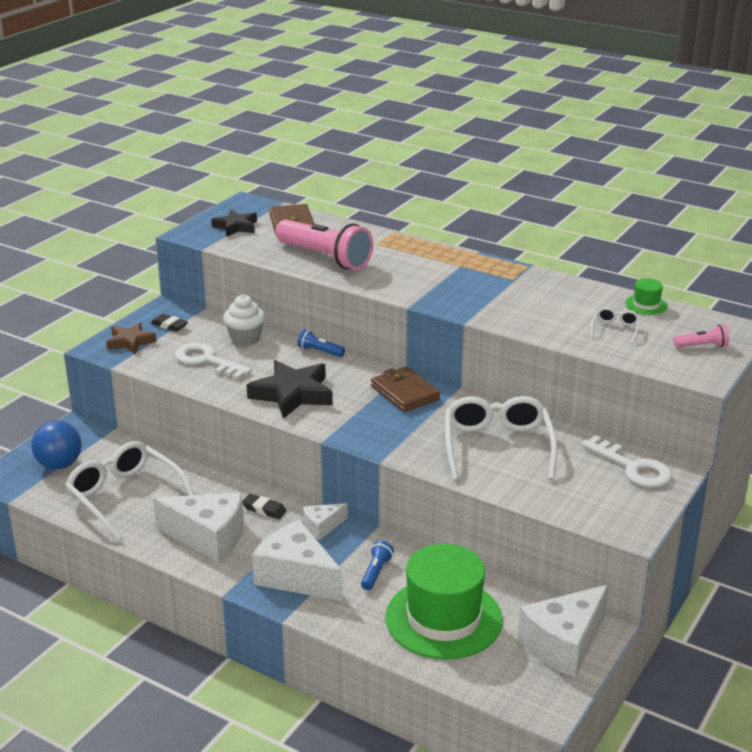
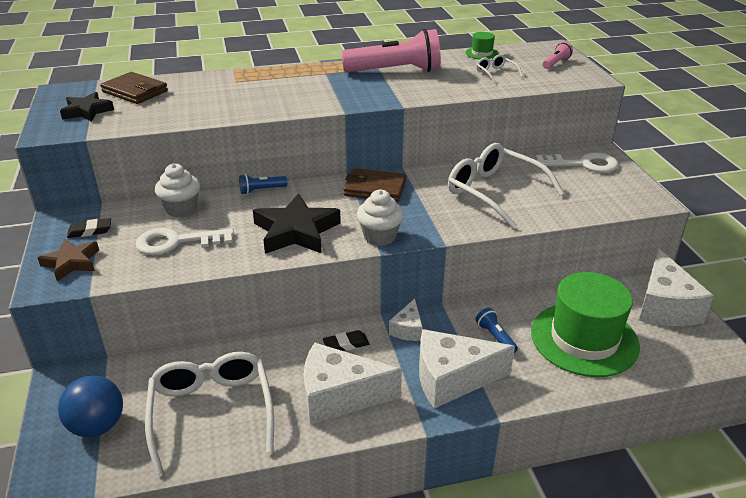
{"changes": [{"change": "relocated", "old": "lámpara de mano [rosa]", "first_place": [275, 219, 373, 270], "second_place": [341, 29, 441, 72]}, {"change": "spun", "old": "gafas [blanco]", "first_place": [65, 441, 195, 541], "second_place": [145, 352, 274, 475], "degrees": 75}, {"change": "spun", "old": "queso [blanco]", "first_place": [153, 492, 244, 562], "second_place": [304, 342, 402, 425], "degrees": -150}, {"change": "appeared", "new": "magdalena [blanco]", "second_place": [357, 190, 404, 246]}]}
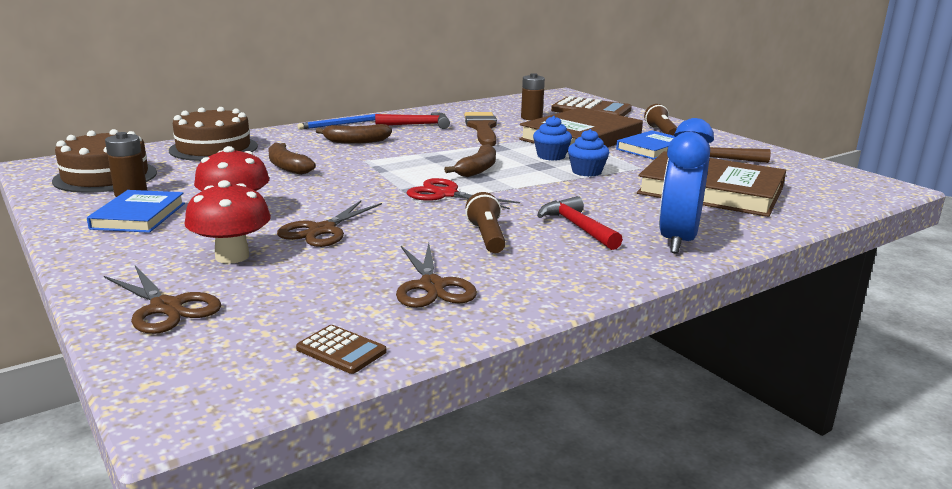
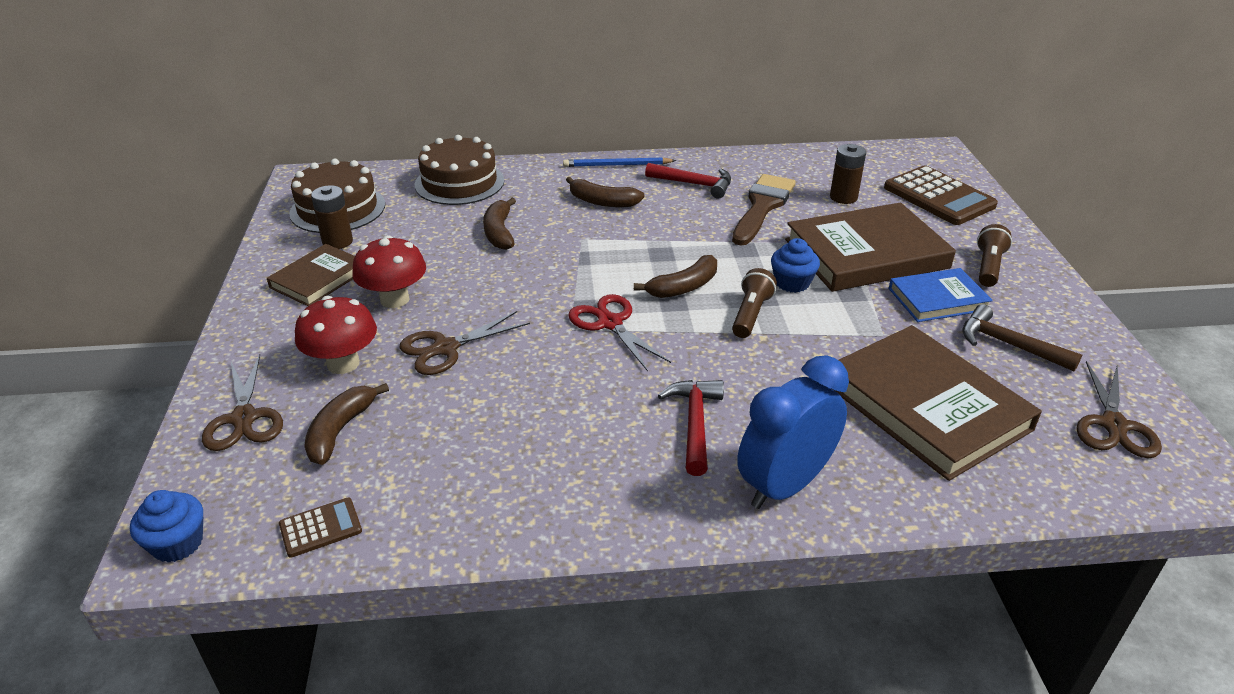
{"changes": [{"change": "relocated", "old": "magdalena [azul]", "first_place": [568, 129, 609, 177], "second_place": [130, 490, 203, 562]}, {"change": "colour", "old": "libro [azul]", "new": "libro [marrón]", "first_place": [87, 190, 185, 233], "second_place": [267, 244, 355, 306]}, {"change": "relocated", "old": "lámpara de mano [marrón]", "first_place": [465, 192, 506, 253], "second_place": [732, 268, 777, 338]}, {"change": "relocated", "old": "tijeras [marrón]", "first_place": [396, 243, 477, 308], "second_place": [1076, 361, 1162, 458]}, {"change": "spun", "old": "calculadora [marrón]", "first_place": [296, 325, 386, 374], "second_place": [279, 498, 362, 558], "degrees": -90}, {"change": "appeared", "new": "plátano [marrón]", "second_place": [304, 383, 389, 465]}]}
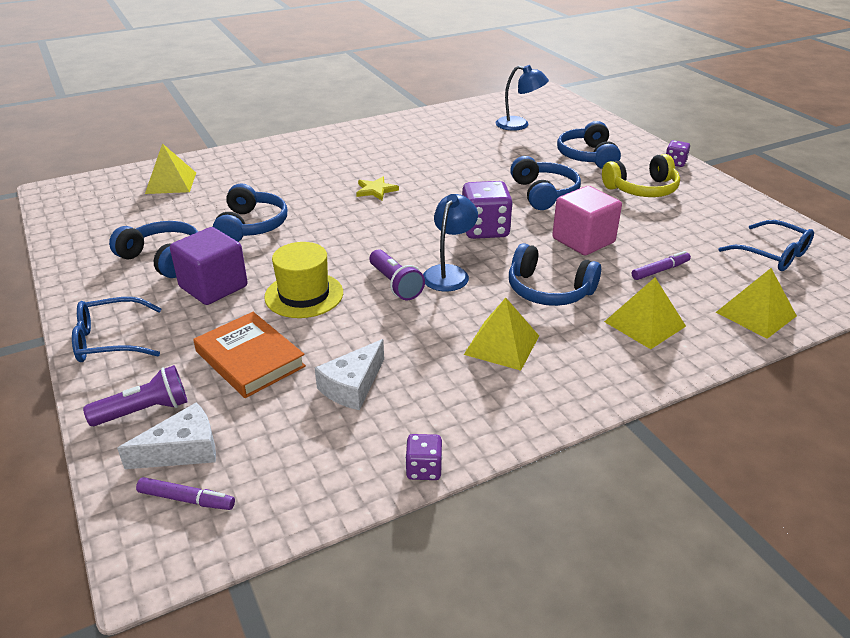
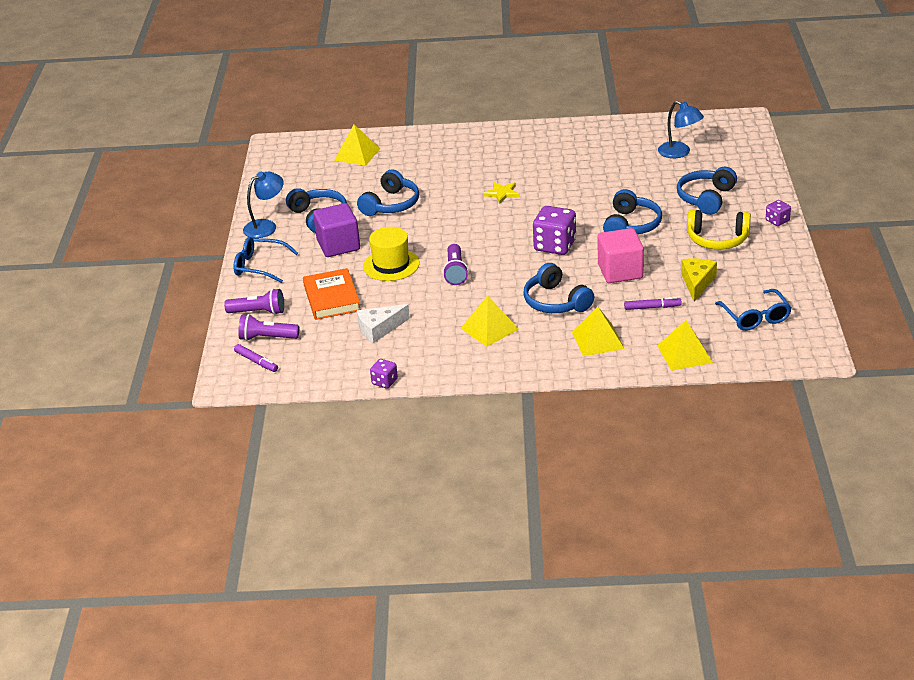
{"changes": [{"change": "relocated", "old": "lámpara [azul]", "first_place": [423, 194, 478, 291], "second_place": [243, 172, 284, 238]}, {"change": "exchanged", "old": "queso [blanco]", "new": "lámpara de mano [morado]", "first_place": [117, 403, 216, 469], "second_place": [238, 314, 299, 341]}, {"change": "appeared", "new": "queso [amarillo]", "second_place": [681, 258, 717, 302]}]}
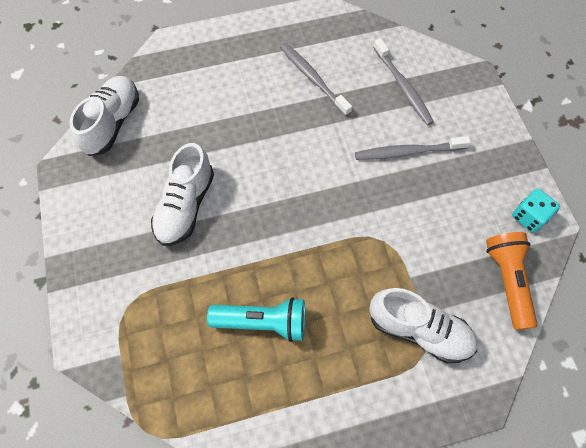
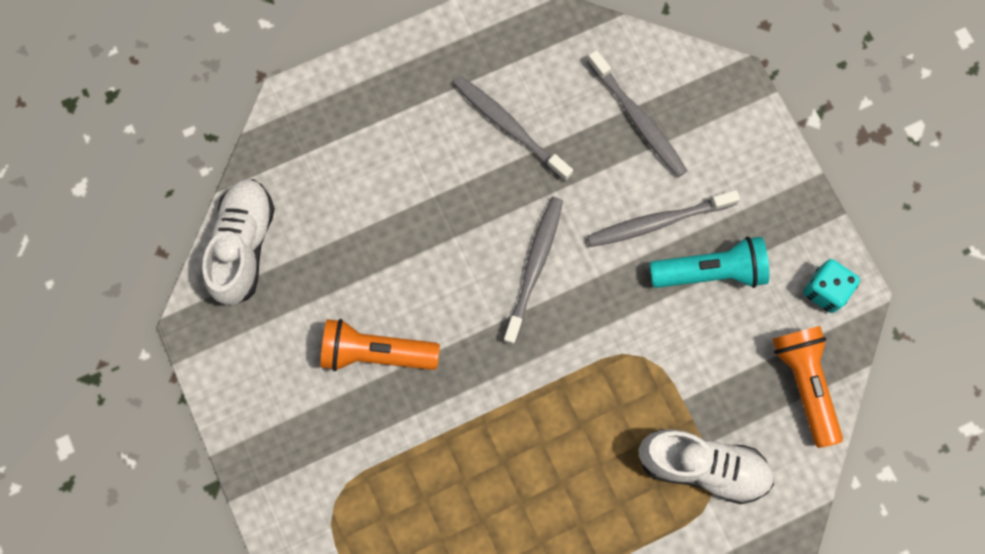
{"changes": [{"change": "exchanged", "old": "zapato [blanco]", "new": "lámpara de mano [naranja]", "first_place": [151, 143, 214, 246], "second_place": [320, 319, 440, 371]}, {"change": "relocated", "old": "lámpara de mano [turquesa]", "first_place": [207, 297, 305, 342], "second_place": [649, 236, 769, 288]}, {"change": "appeared", "new": "cepillo de dientes [gris]", "second_place": [503, 197, 563, 345]}]}
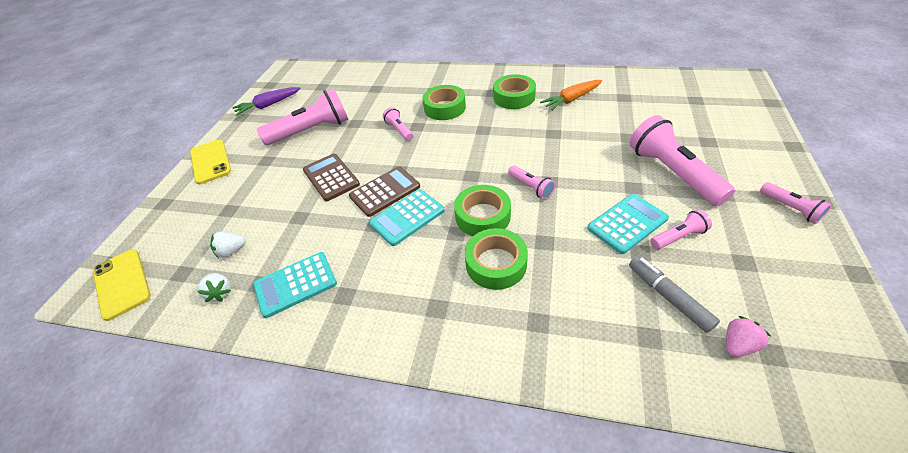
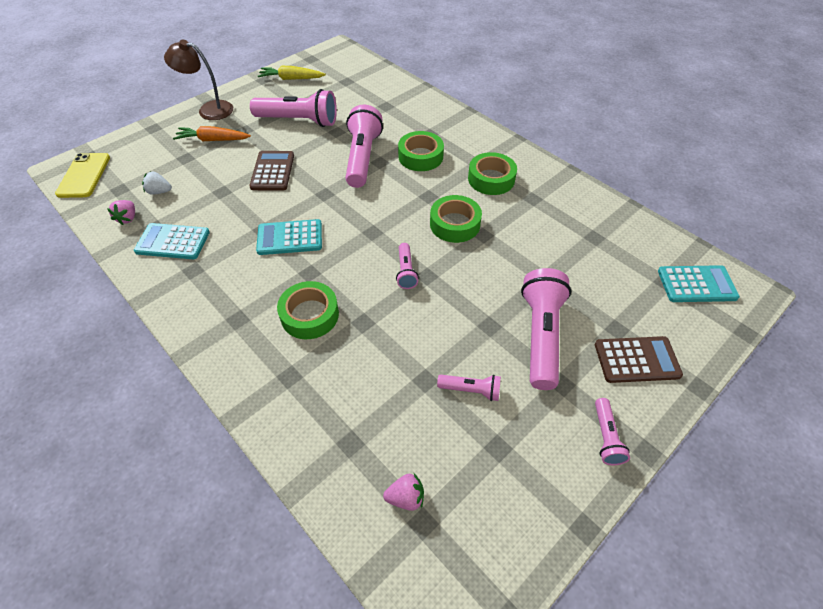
{"changes": [{"change": "relocated", "old": "zanahoria [naranja]", "first_place": [540, 80, 602, 111], "second_place": [173, 126, 251, 141]}, {"change": "colour", "old": "zanahoria [morado]", "new": "zanahoria [amarillo]", "first_place": [232, 87, 301, 115], "second_place": [258, 66, 326, 80]}, {"change": "size", "old": "lámpara de mano [rosa]", "first_place": [383, 107, 413, 141], "second_place": [346, 105, 383, 188], "factor": 2.03}, {"change": "exchanged", "old": "móvil [amarillo]", "new": "lámpara [marrón]", "first_place": [190, 140, 231, 184], "second_place": [164, 40, 233, 120]}, {"change": "relocated", "old": "calculadora [marrón]", "first_place": [349, 166, 420, 217], "second_place": [595, 336, 683, 383]}, {"change": "relocated", "old": "cinta adhesiva [verde]", "first_place": [454, 185, 511, 236], "second_place": [430, 195, 482, 243]}, {"change": "relocated", "old": "calculadora [turquesa]", "first_place": [587, 194, 669, 254], "second_place": [658, 265, 740, 302]}, {"change": "missing", "old": "rotulador [gris]", "first_place": [629, 256, 720, 333]}, {"change": "colour", "old": "fresa [blanco]", "new": "fresa [rosa]", "first_place": [197, 273, 231, 302], "second_place": [107, 200, 135, 225]}]}
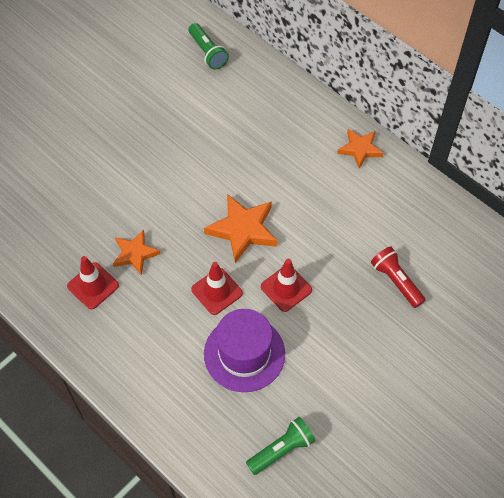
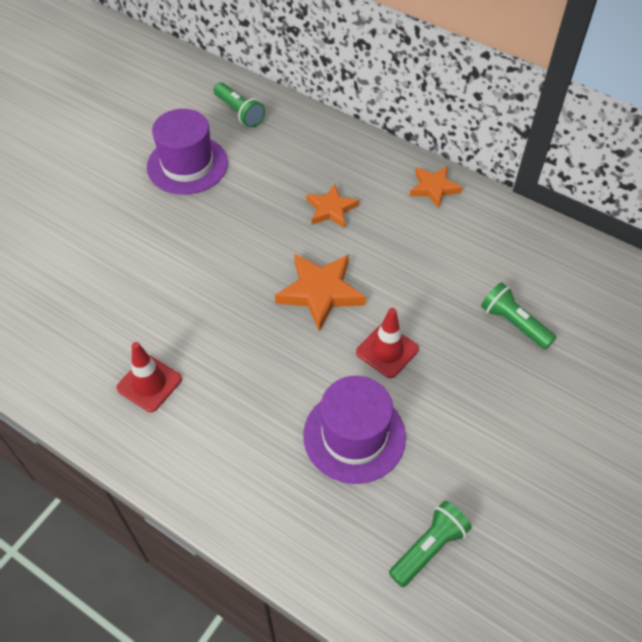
{"changes": [{"change": "relocated", "old": "estrella [naranja]", "first_place": [113, 230, 160, 275], "second_place": [306, 184, 359, 228]}, {"change": "colour", "old": "lámpara de mano [rojo]", "new": "lámpara de mano [verde]", "first_place": [371, 246, 425, 308], "second_place": [481, 282, 556, 350]}, {"change": "missing", "old": "cono de tráfico [rojo]", "first_place": [191, 262, 243, 315]}, {"change": "appeared", "new": "sombrero [morado]", "second_place": [147, 109, 228, 195]}]}
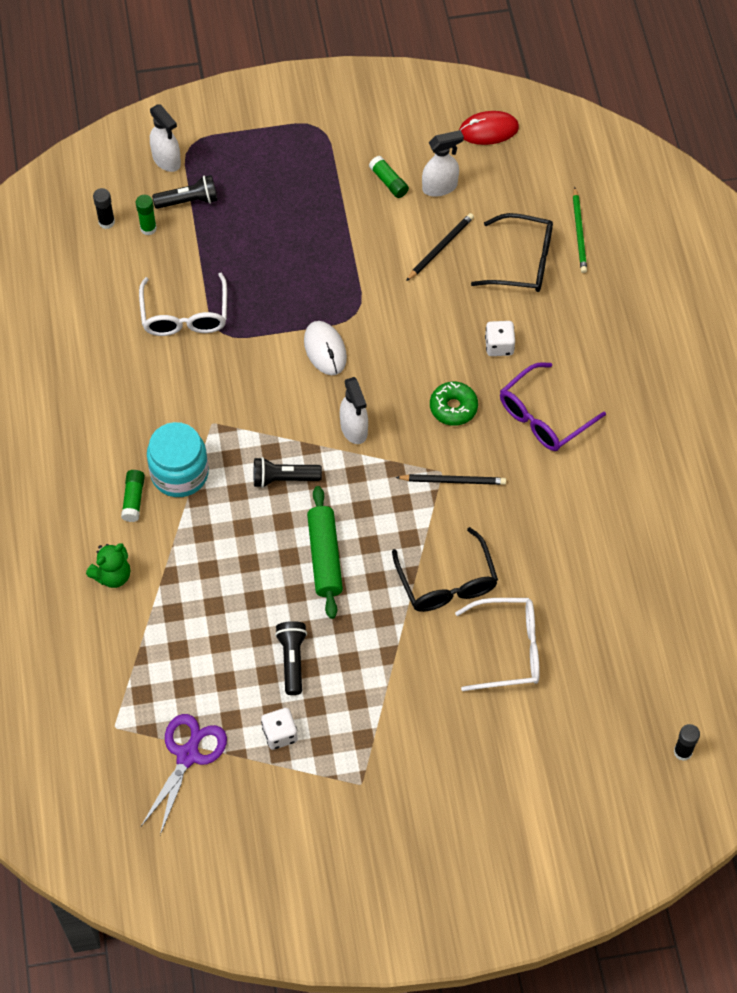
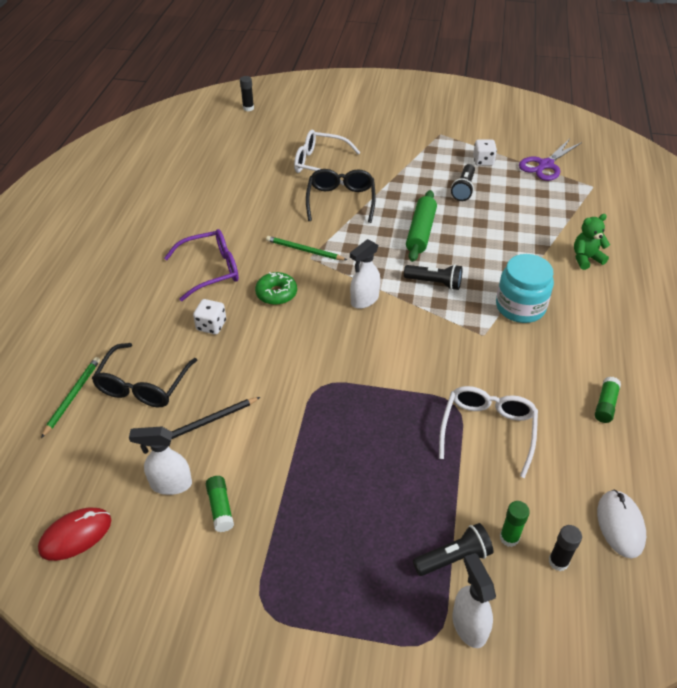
{"changes": [{"change": "spun", "old": "ratón [rojo]", "first_place": [459, 111, 519, 145], "second_place": [38, 507, 112, 561], "degrees": -45}, {"change": "spun", "old": "lámpara de mano [negro]", "first_place": [152, 175, 218, 209], "second_place": [413, 523, 493, 576], "degrees": 150}, {"change": "spun", "old": "gafas [negro]", "first_place": [471, 213, 553, 292], "second_place": [91, 343, 197, 407], "degrees": -105}, {"change": "relocated", "old": "ratón [blanco]", "first_place": [304, 321, 347, 375], "second_place": [597, 490, 646, 559]}, {"change": "spun", "old": "pulverizador [blanco]", "first_place": [340, 377, 368, 444], "second_place": [350, 239, 380, 309], "degrees": -135}, {"change": "relocated", "old": "barra de pegamento [verde]", "first_place": [121, 470, 145, 522], "second_place": [595, 377, 621, 423]}, {"change": "colour", "old": "lápiz [negro]", "new": "lápiz [verde]", "first_place": [395, 474, 506, 485], "second_place": [266, 236, 347, 260]}]}
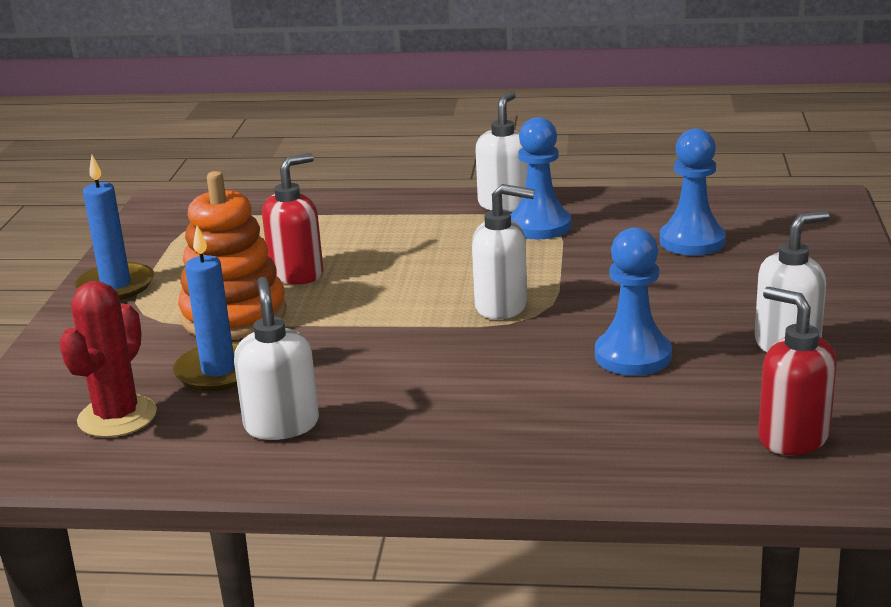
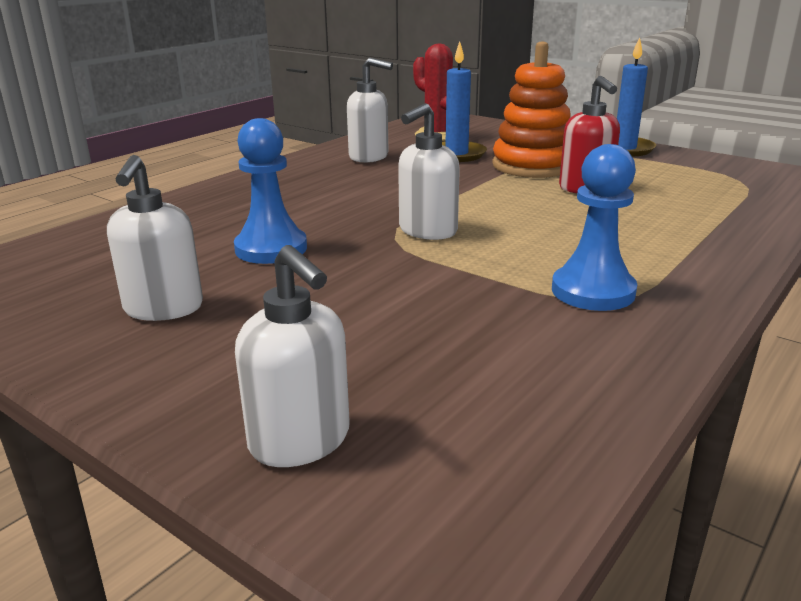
{"changes": [{"change": "relocated", "old": "dispensador de jabón [blanco]", "first_place": [475, 91, 528, 212], "second_place": [235, 245, 350, 467]}, {"change": "missing", "old": "peón [azul]", "first_place": [660, 128, 726, 255]}, {"change": "missing", "old": "dispensador de jabón [rojo]", "first_place": [758, 287, 837, 455]}]}
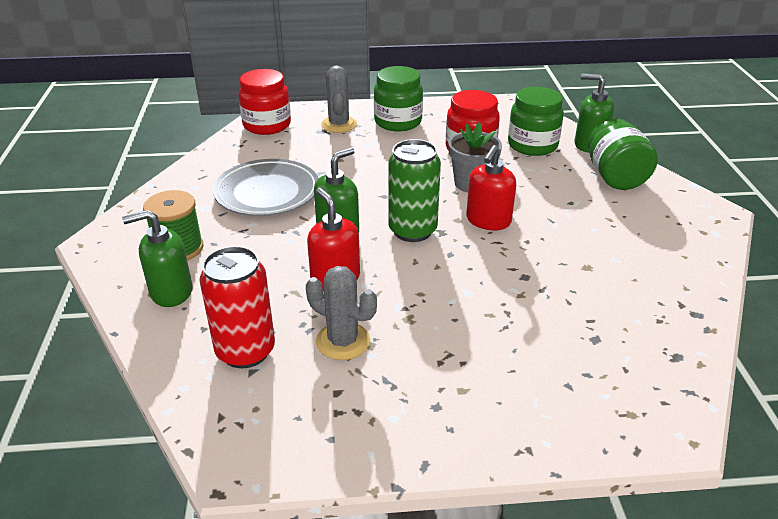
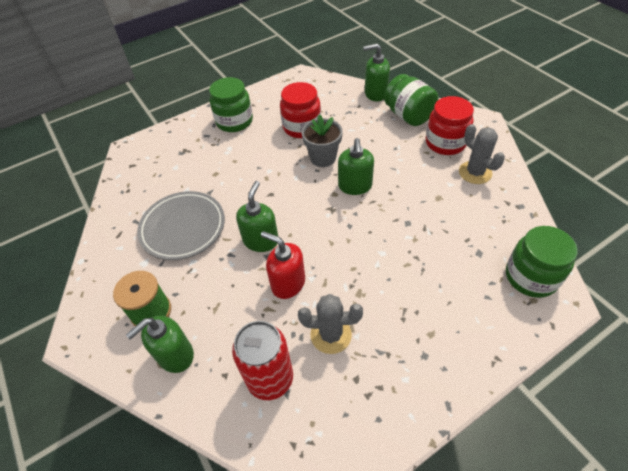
{"changes": [{"change": "relocated", "old": "cactus [gris]", "first_place": [321, 66, 357, 133], "second_place": [459, 124, 505, 184]}, {"change": "relocated", "old": "tarro [rojo]", "first_place": [238, 69, 291, 135], "second_place": [426, 96, 474, 155]}, {"change": "relocated", "old": "tarro [verde]", "first_place": [508, 87, 564, 156], "second_place": [506, 226, 578, 298]}, {"change": "missing", "old": "lata [verde]", "first_place": [388, 139, 441, 242]}, {"change": "colour", "old": "dispensador de jabón [rojo]", "new": "dispensador de jabón [verde]", "first_place": [466, 145, 516, 230], "second_place": [338, 138, 374, 195]}]}
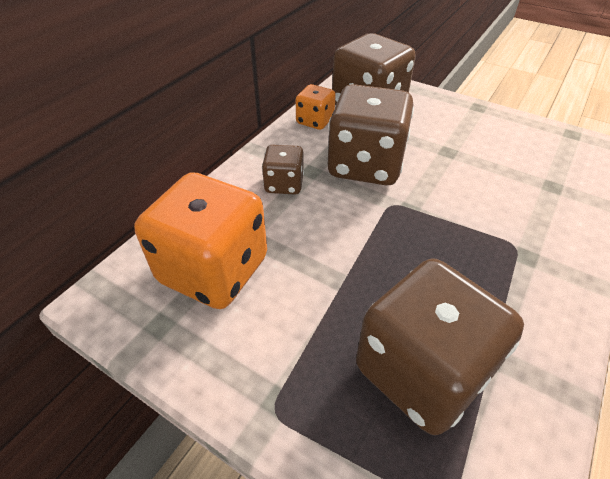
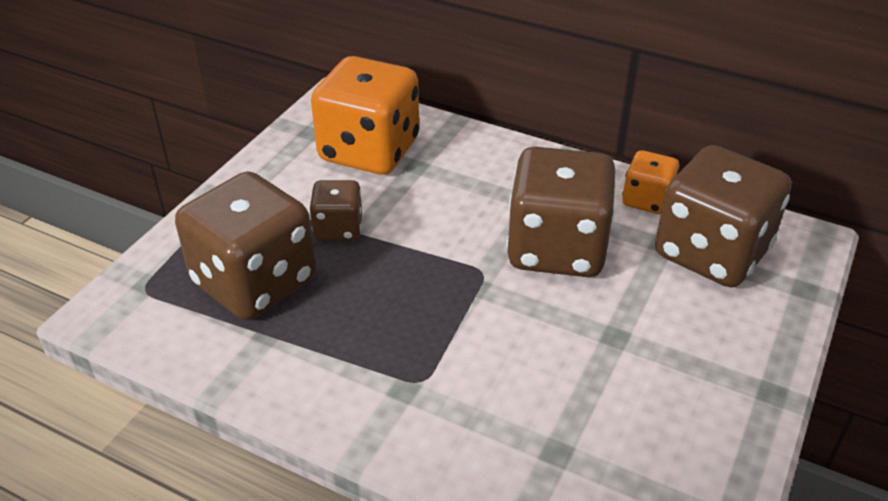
{"changes": [{"change": "relocated", "old": "dado [marrón]", "first_place": [262, 145, 304, 195], "second_place": [309, 180, 362, 241]}]}
